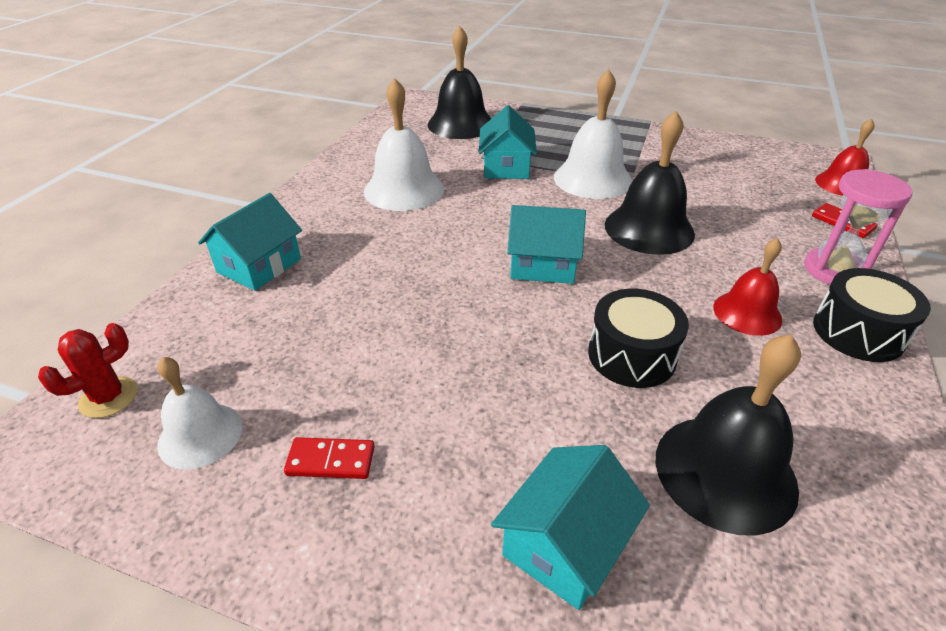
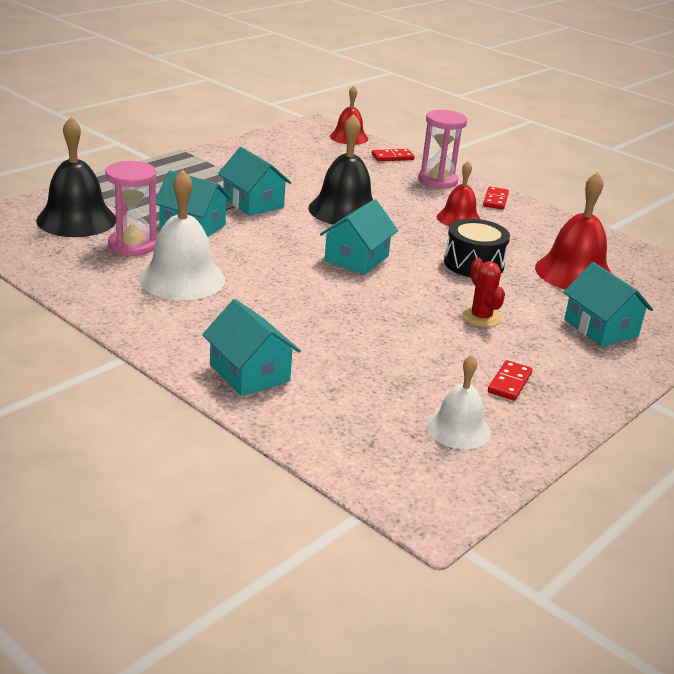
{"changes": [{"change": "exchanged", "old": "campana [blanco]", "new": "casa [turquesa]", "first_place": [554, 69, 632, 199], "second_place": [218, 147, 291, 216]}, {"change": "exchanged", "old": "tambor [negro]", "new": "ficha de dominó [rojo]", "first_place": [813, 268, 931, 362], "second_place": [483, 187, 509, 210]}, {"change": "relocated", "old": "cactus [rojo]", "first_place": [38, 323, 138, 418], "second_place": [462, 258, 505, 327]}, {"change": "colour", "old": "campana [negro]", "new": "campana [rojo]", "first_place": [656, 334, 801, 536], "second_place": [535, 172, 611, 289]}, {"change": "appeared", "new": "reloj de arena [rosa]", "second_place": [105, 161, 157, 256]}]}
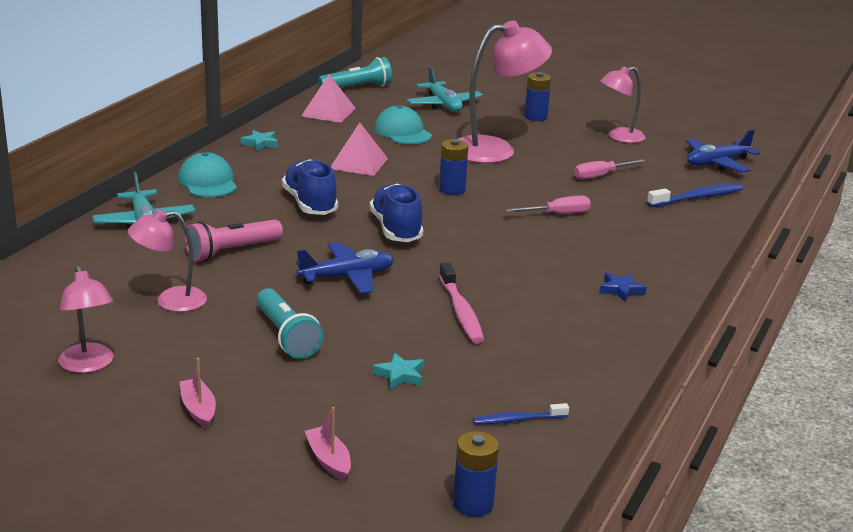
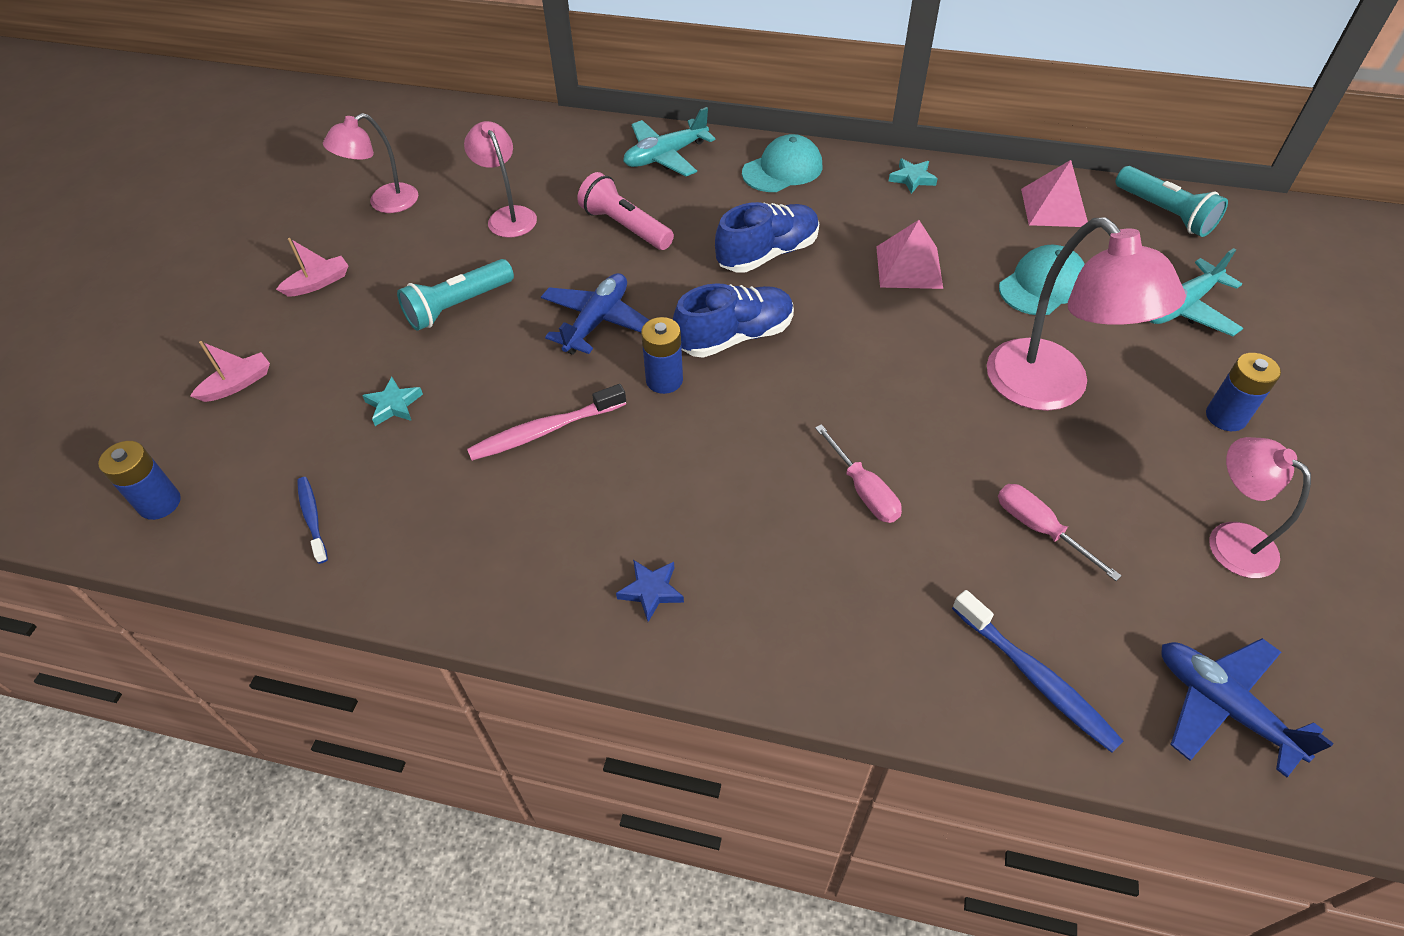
{"changes": [{"change": "relocated", "old": "pila [azul]", "first_place": [439, 139, 468, 195], "second_place": [641, 317, 683, 394]}, {"change": "spun", "old": "avión [azul]", "first_place": [296, 242, 394, 294], "second_place": [541, 273, 649, 355], "degrees": -120}]}
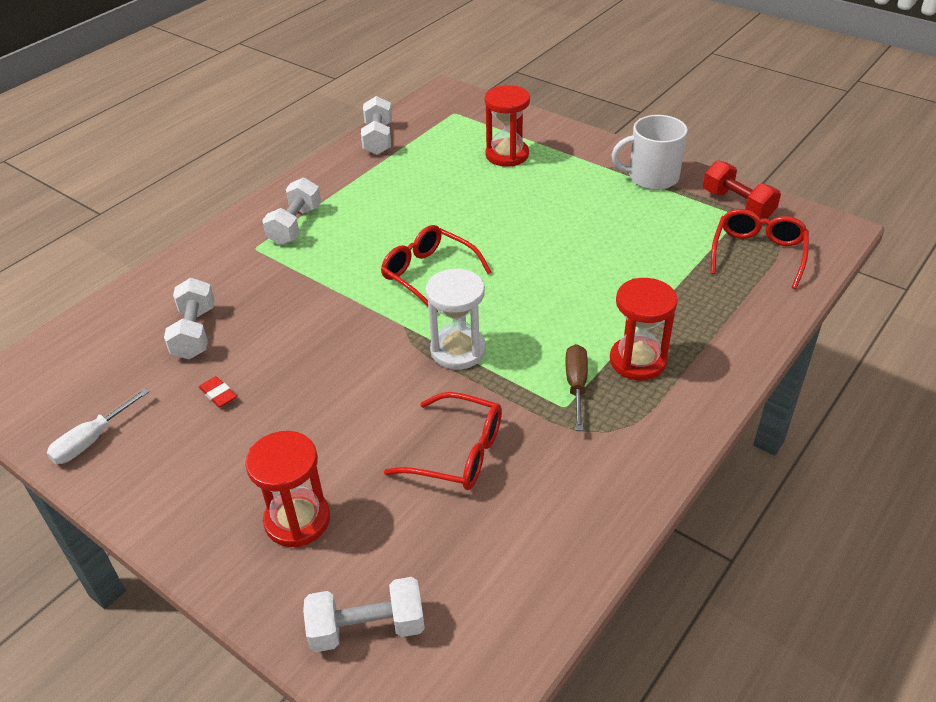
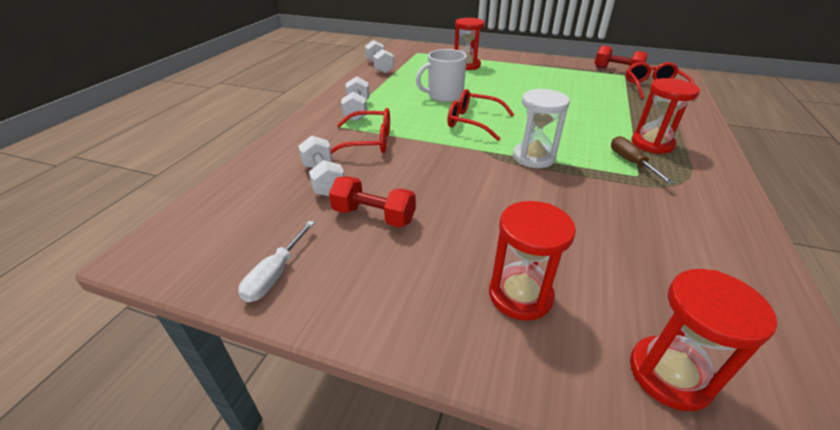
{"changes": [{"change": "relocated", "old": "taza [blanco]", "first_place": [612, 115, 688, 190], "second_place": [416, 49, 467, 102]}, {"change": "exchanged", "old": "goma de borrar [rojo]", "new": "mancuerna [rojo]", "first_place": [199, 376, 237, 408], "second_place": [329, 176, 416, 228]}, {"change": "relocated", "old": "gafas [rojo]", "first_place": [384, 392, 502, 490], "second_place": [331, 108, 390, 154]}, {"change": "exchanged", "old": "mancuerna [blanco]", "new": "reloj de arena [rojo]", "first_place": [303, 577, 425, 652], "second_place": [630, 269, 777, 411]}]}
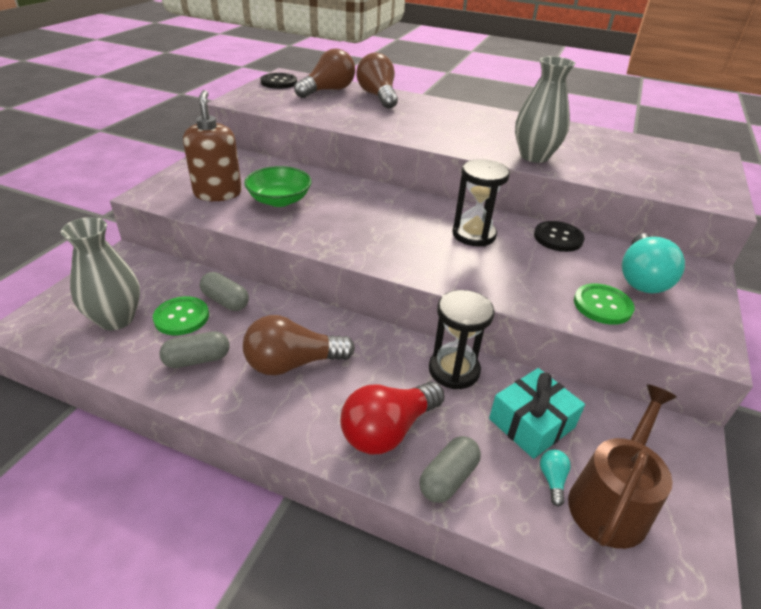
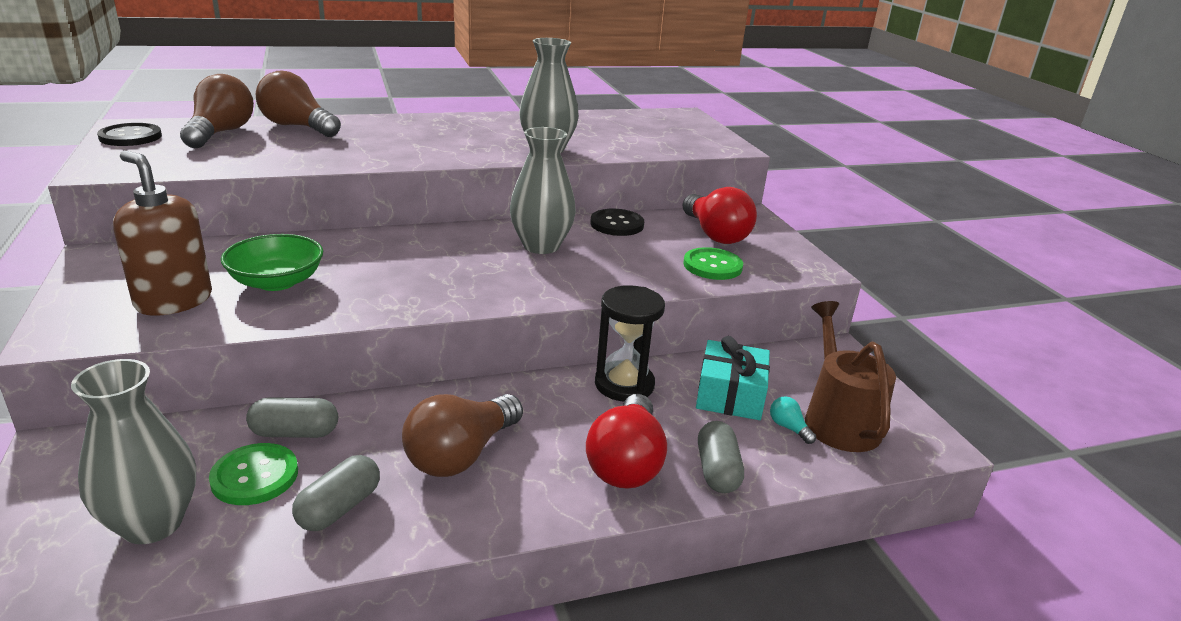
{"changes": [{"change": "exchanged", "old": "reloj de arena [negro]", "new": "florero [gris]", "first_place": [452, 159, 510, 247], "second_place": [510, 127, 576, 254]}, {"change": "colour", "old": "bombilla [turquesa]", "new": "bombilla [rojo]", "first_place": [622, 234, 685, 293], "second_place": [682, 187, 757, 244]}]}
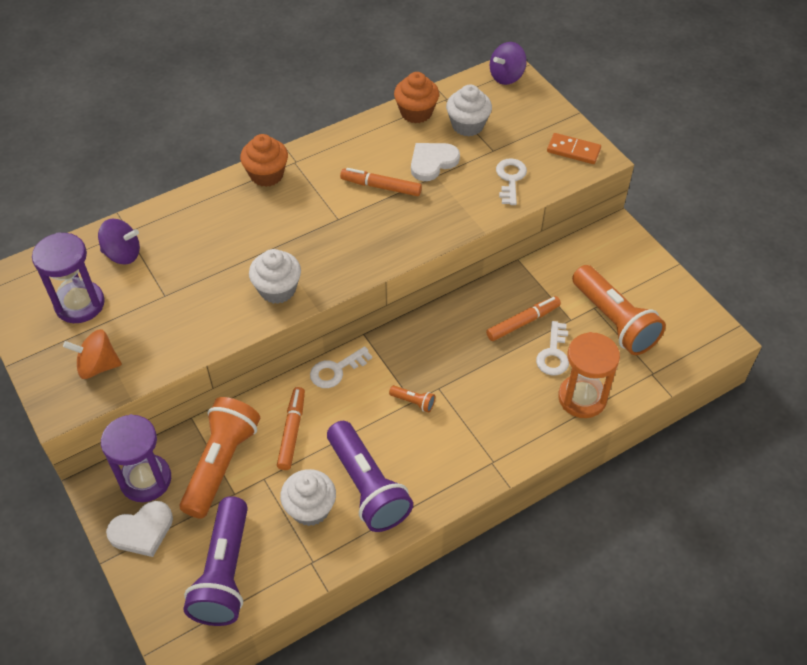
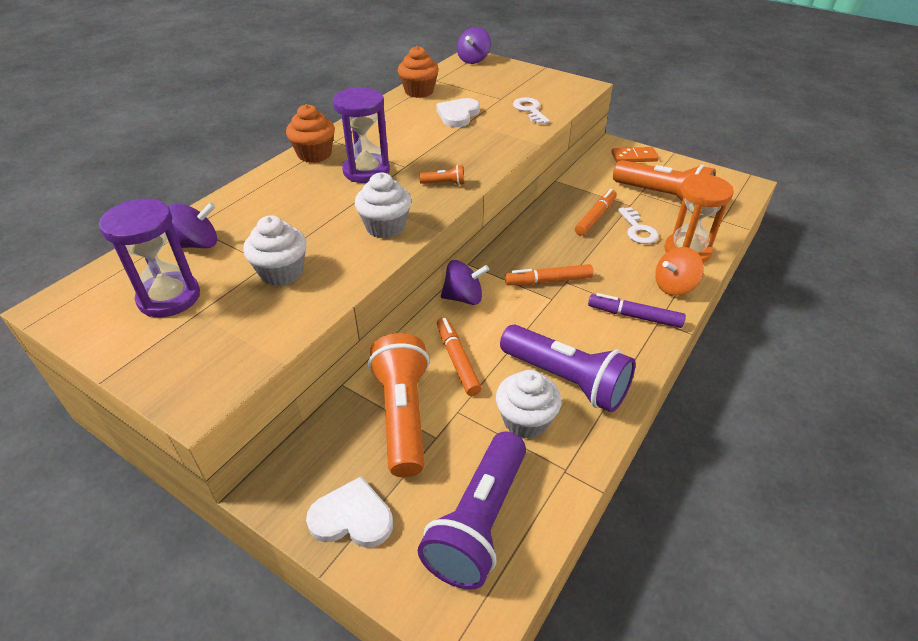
{"changes": [{"change": "relocated", "old": "magdalena [blanco]", "first_place": [446, 85, 492, 137], "second_place": [243, 215, 307, 286]}, {"change": "relocated", "old": "ficha de dominó [naranja]", "first_place": [547, 133, 601, 164], "second_place": [611, 147, 659, 163]}, {"change": "relocated", "old": "rotulador [naranja]", "first_place": [340, 168, 422, 196], "second_place": [505, 264, 594, 285]}, {"change": "relocated", "old": "peonza [naranja]", "first_place": [63, 329, 122, 379], "second_place": [655, 247, 704, 296]}, {"change": "exchanged", "old": "llave [blanco]", "new": "peonza [morado]", "first_place": [310, 346, 372, 388], "second_place": [441, 260, 489, 305]}, {"change": "relocated", "old": "lámpara de mano [naranja]", "first_place": [389, 385, 435, 412], "second_place": [419, 165, 464, 185]}, {"change": "relocated", "old": "reloj de arena [morado]", "first_place": [101, 414, 171, 502], "second_place": [333, 87, 390, 183]}, {"change": "spun", "old": "lámpara de mano [morado]", "first_place": [183, 496, 248, 626], "second_place": [418, 431, 526, 590], "degrees": 45}, {"change": "spun", "old": "corazón [blanco]", "first_place": [106, 501, 173, 557], "second_place": [306, 476, 393, 548], "degrees": -120}, {"change": "appeared", "new": "rotulador [morado]", "second_place": [588, 293, 686, 328]}]}
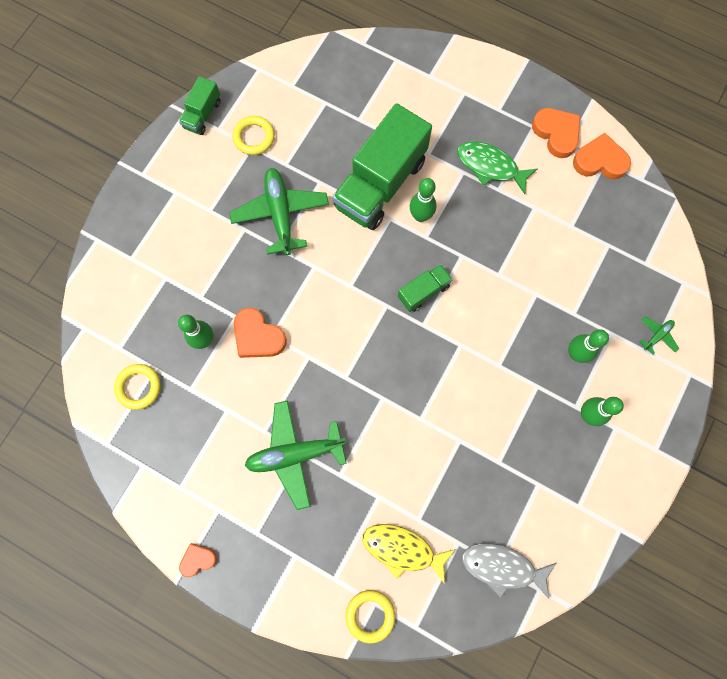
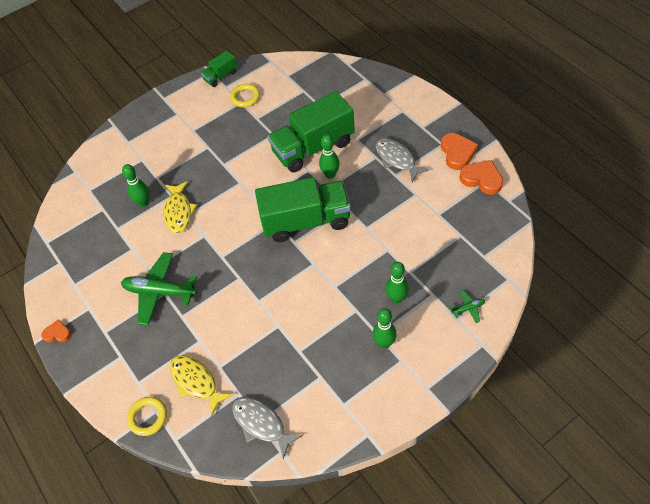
{"changes": [{"change": "colour", "old": "pez [verde]", "new": "pez [gris]", "first_place": [457, 141, 537, 194], "second_place": [376, 138, 430, 182]}, {"change": "missing", "old": "avión [verde]", "first_place": [229, 168, 329, 255]}, {"change": "size", "old": "camión [verde]", "first_place": [398, 264, 453, 312], "second_place": [255, 177, 351, 242], "factor": 2.12}, {"change": "exchanged", "old": "corazón [naranja]", "new": "pez [amarillo]", "first_place": [234, 308, 287, 358], "second_place": [163, 181, 197, 233]}, {"change": "missing", "old": "anillo [amarillo]", "first_place": [114, 364, 161, 410]}]}
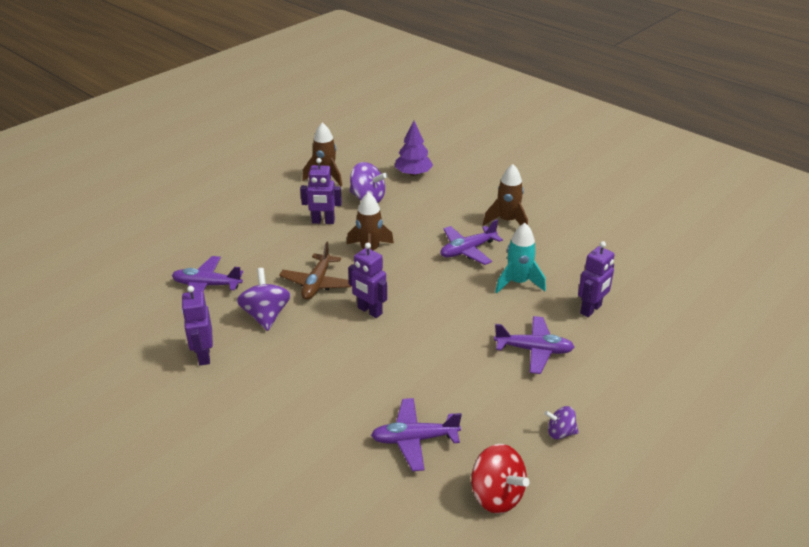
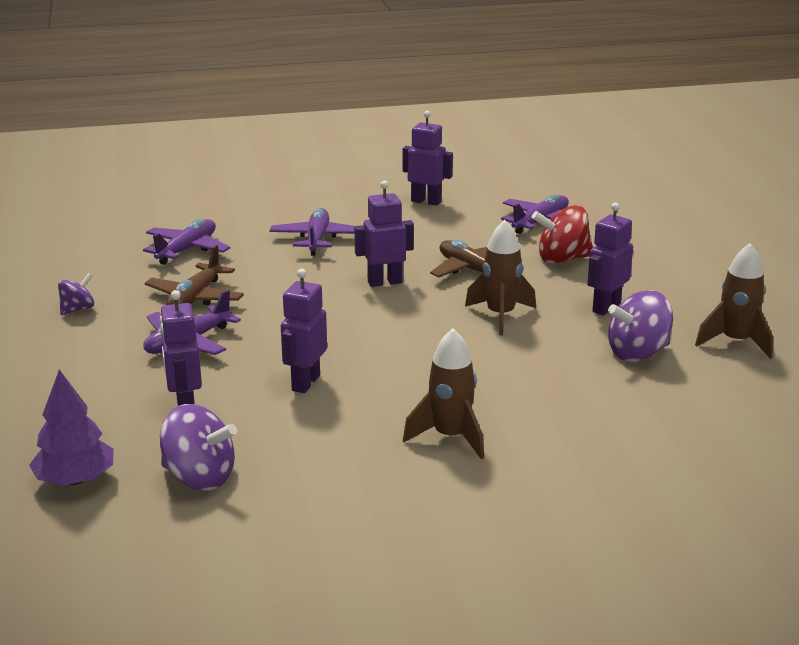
{"changes": [{"change": "relocated", "old": "árbol [morado]", "first_place": [395, 121, 433, 176], "second_place": [29, 369, 114, 485]}, {"change": "relocated", "old": "avión [morado]", "first_place": [441, 219, 503, 265], "second_place": [270, 208, 355, 256]}, {"change": "exchanged", "old": "cohete [turquesa]", "new": "robot [morado]", "first_place": [495, 223, 546, 293], "second_place": [281, 269, 327, 393]}, {"change": "relocated", "old": "peonza [morado]", "first_place": [237, 268, 291, 331], "second_place": [160, 404, 237, 490]}, {"change": "relocated", "old": "peonza [rojo]", "first_place": [471, 444, 529, 514], "second_place": [532, 205, 593, 264]}, {"change": "appeared", "new": "avión [marrón]", "second_place": [145, 245, 244, 305]}]}
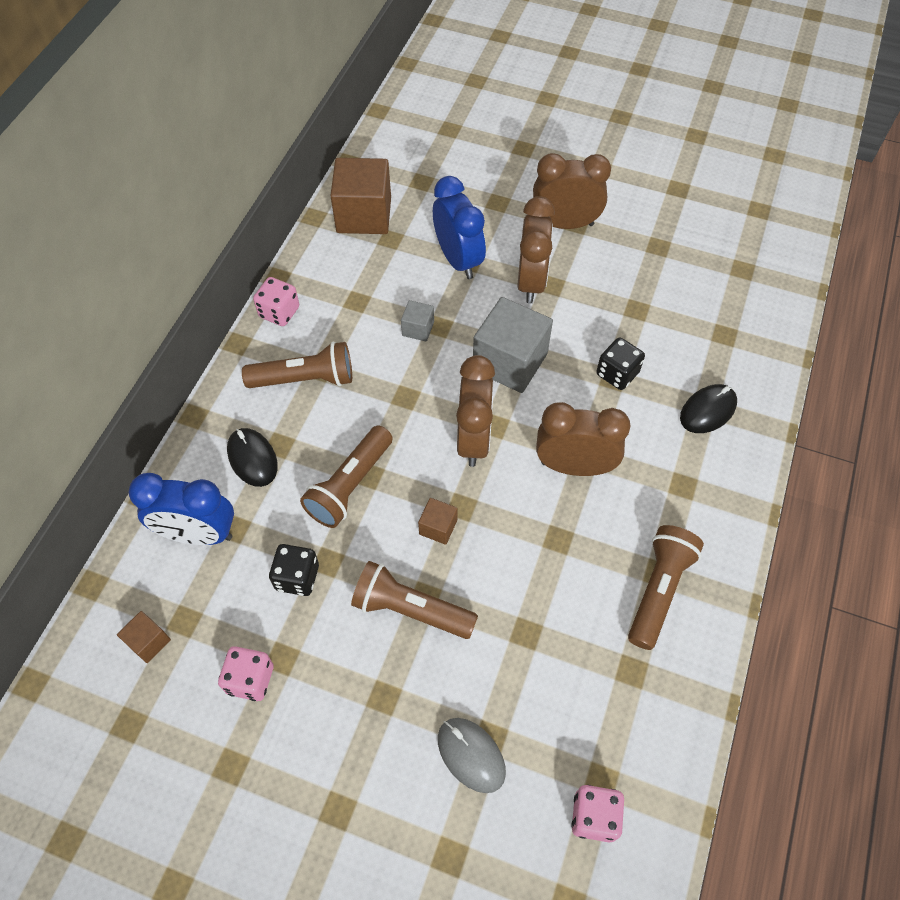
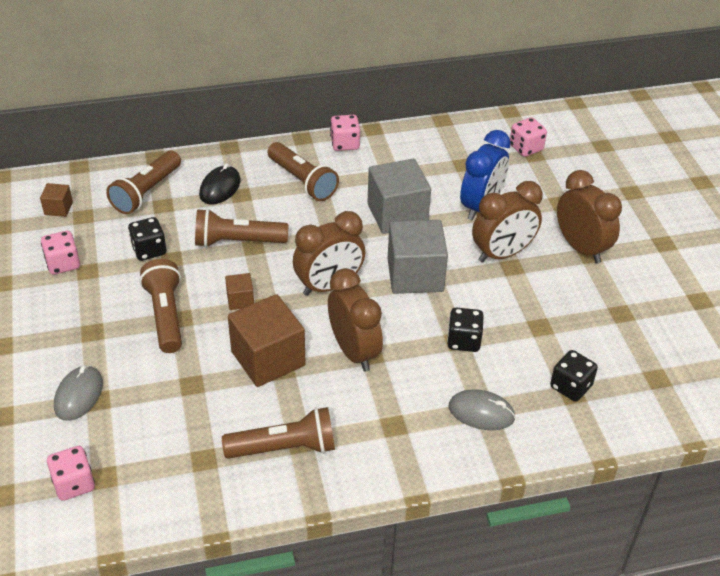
{"changes": [{"change": "relocated", "old": "cubo [marrón]", "first_place": [330, 158, 391, 234], "second_place": [228, 294, 306, 387]}, {"change": "size", "old": "cubo [gris]", "first_place": [401, 300, 434, 341], "second_place": [367, 159, 431, 234], "factor": 2.13}, {"change": "colour", "old": "ratón [negro]", "new": "ratón [gris]", "first_place": [680, 384, 737, 433], "second_place": [449, 389, 516, 430]}, {"change": "exchanged", "old": "despertador [azul]", "new": "lámpara de mano [marrón]", "first_place": [129, 473, 234, 545], "second_place": [106, 151, 181, 214]}, {"change": "appeared", "new": "dado [rosa]", "second_place": [510, 117, 547, 157]}, {"change": "appeared", "new": "dado [negro]", "second_place": [550, 350, 598, 402]}]}
